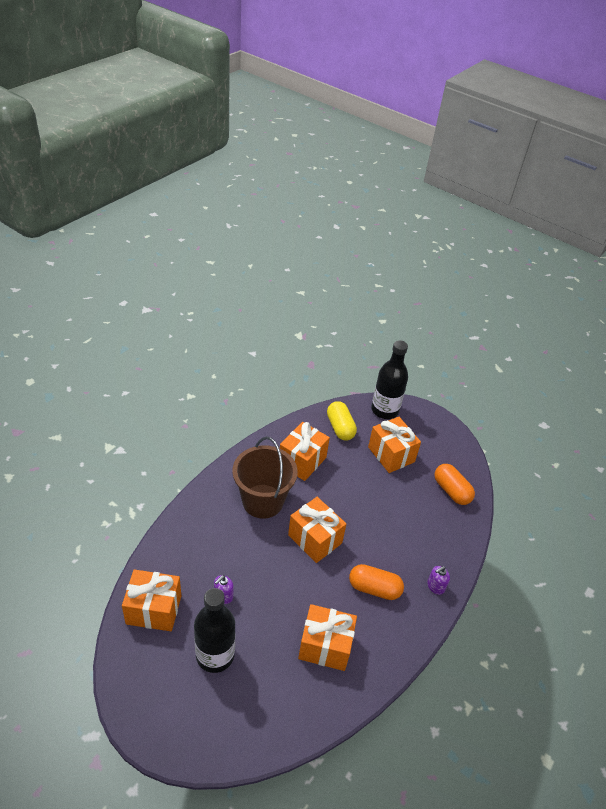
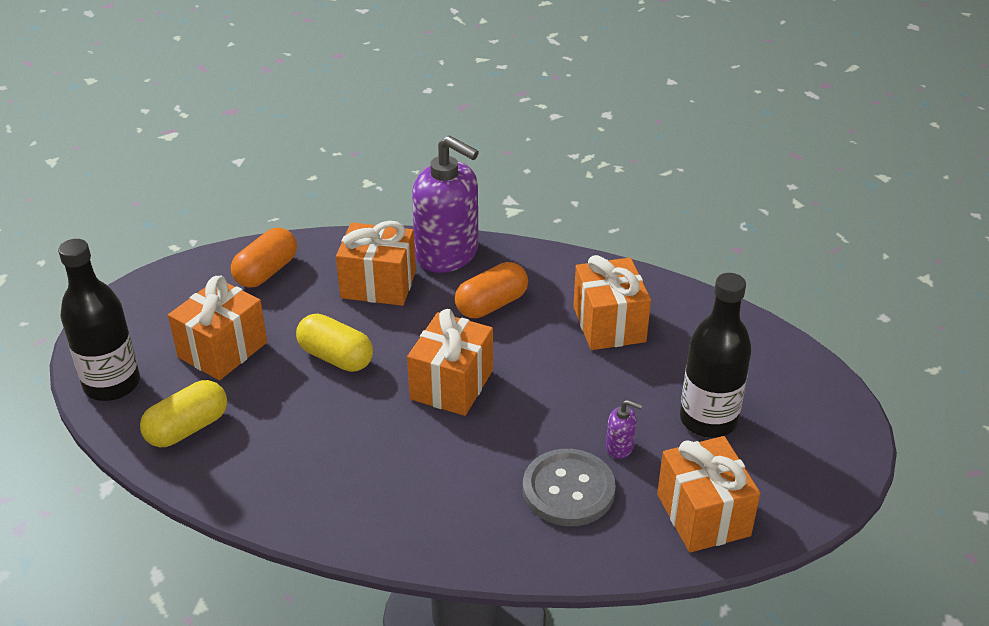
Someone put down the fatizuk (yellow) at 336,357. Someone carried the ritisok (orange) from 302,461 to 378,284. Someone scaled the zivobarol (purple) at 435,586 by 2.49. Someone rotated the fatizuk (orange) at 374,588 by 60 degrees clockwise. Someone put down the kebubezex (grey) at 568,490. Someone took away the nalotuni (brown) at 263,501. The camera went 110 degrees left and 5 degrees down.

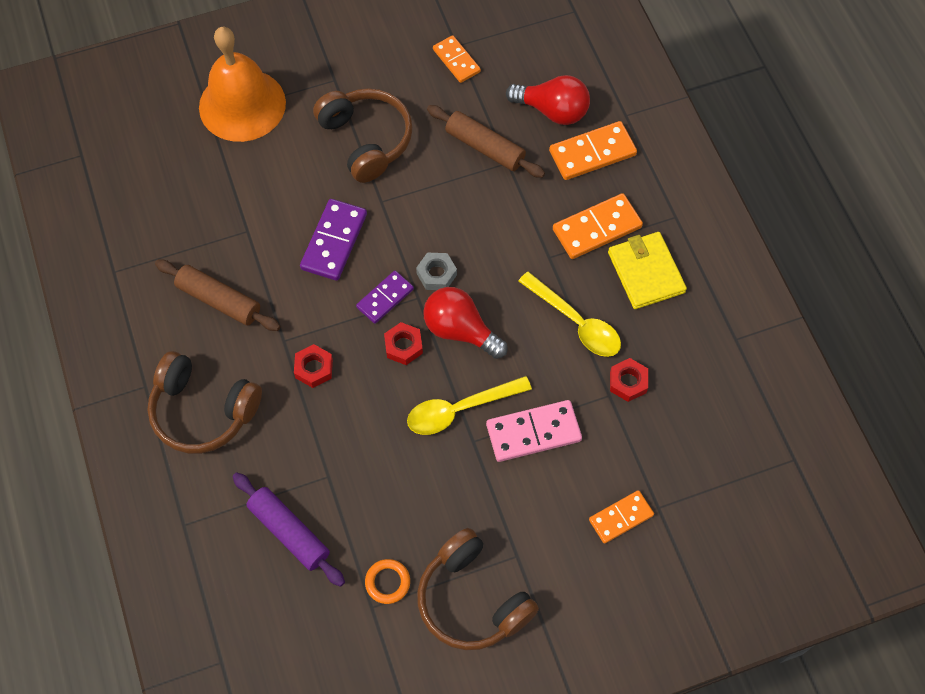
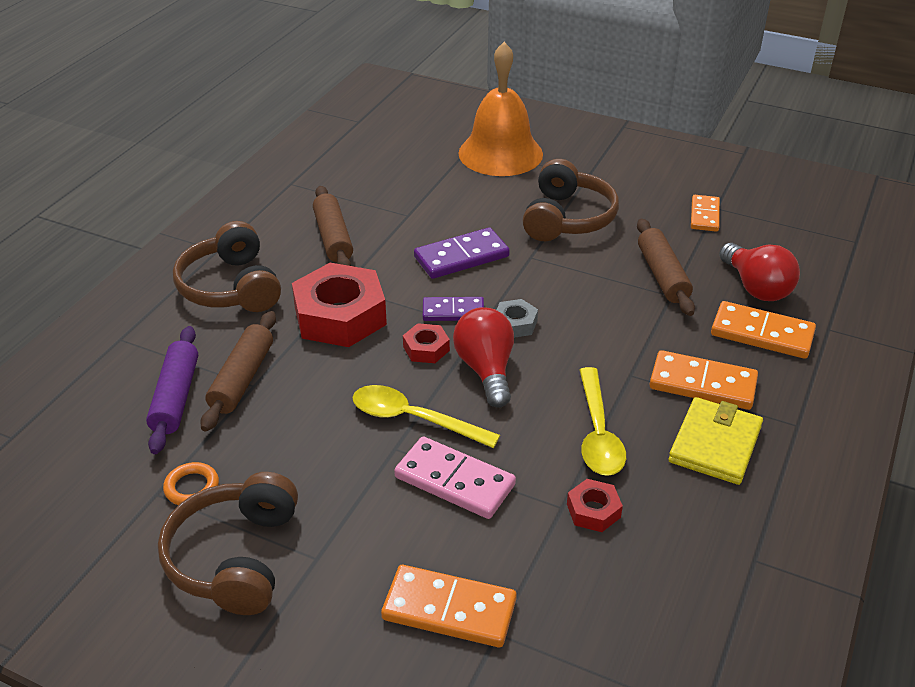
Someone put down the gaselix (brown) at 242,379. Someone scaled the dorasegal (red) at 314,368 by 2.16. Someone scaled the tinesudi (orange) at 621,518 by 1.52. The camera went 45 degrees right and 25 degrees down.

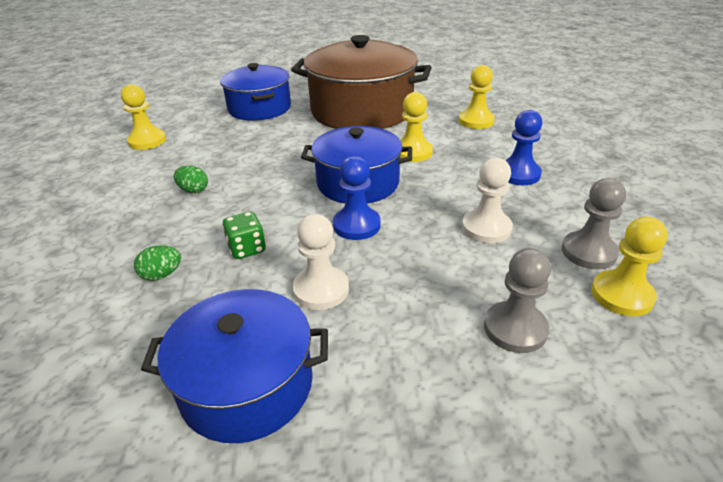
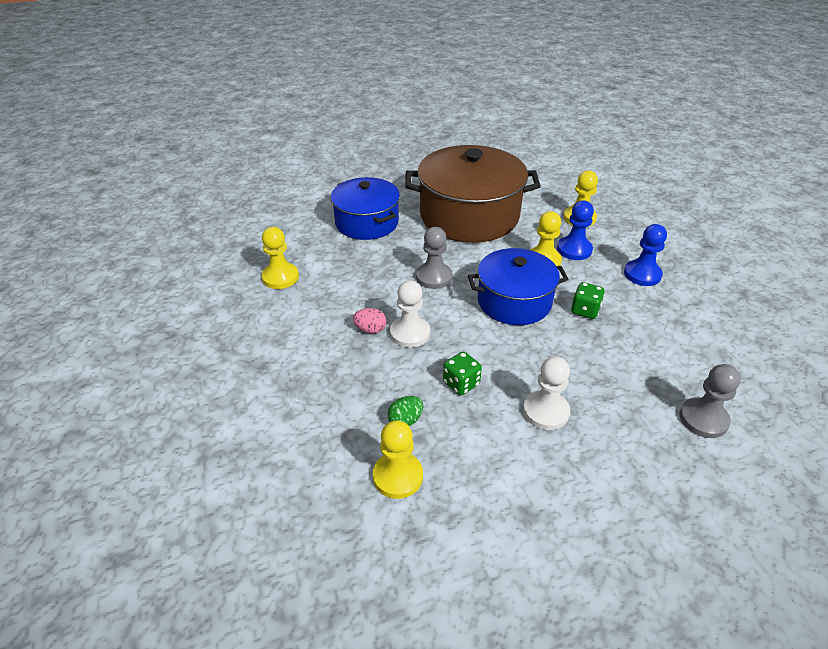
Someone repainted the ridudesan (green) at 193,190, which became the ridudesan (pink) at 370,329. Someone carried the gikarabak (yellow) from 621,295 to 397,476. Someone carried the gikarabak (white) from 486,228 to 410,333. Someone carried the gikarabak (grey) from 588,252 to 434,277. Someone carried the gikarabak (blue) from 356,225 to 574,249. Someone put down the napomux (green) at 585,310. Someone took away the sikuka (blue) at 247,385. The camera went 15 degrees left and 5 degrees up.

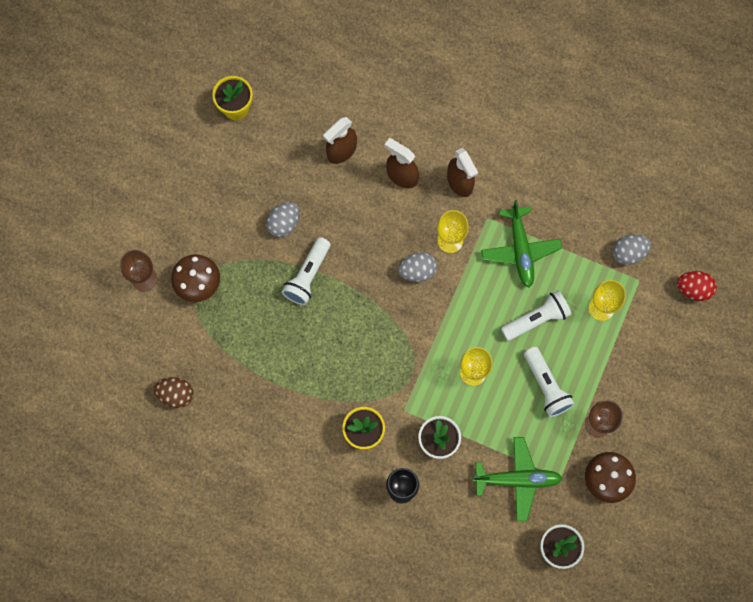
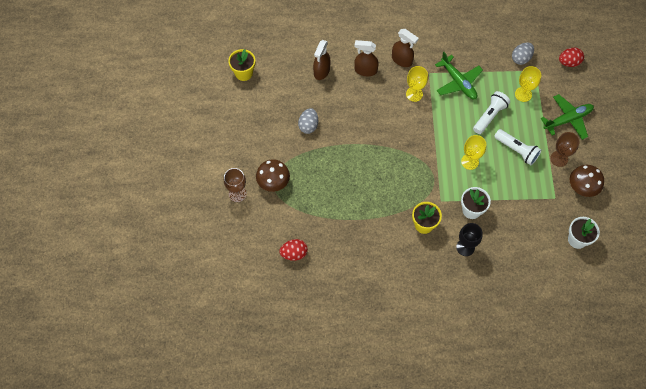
Someone repainted the ridudesan (brown) at 176,394, which became the ridudesan (red) at 294,253. Someone carried the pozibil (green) from 517,479 to 568,119. Someone took away the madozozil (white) at 307,276. Someone took away the ridudesan (grey) at 417,271. The camera went 25 degrees left and 10 degrees down.

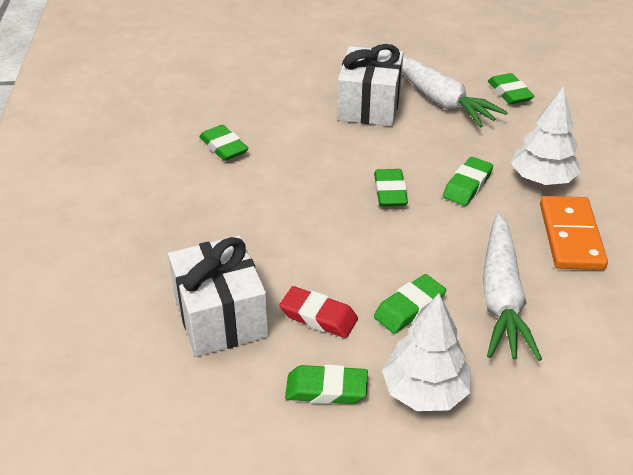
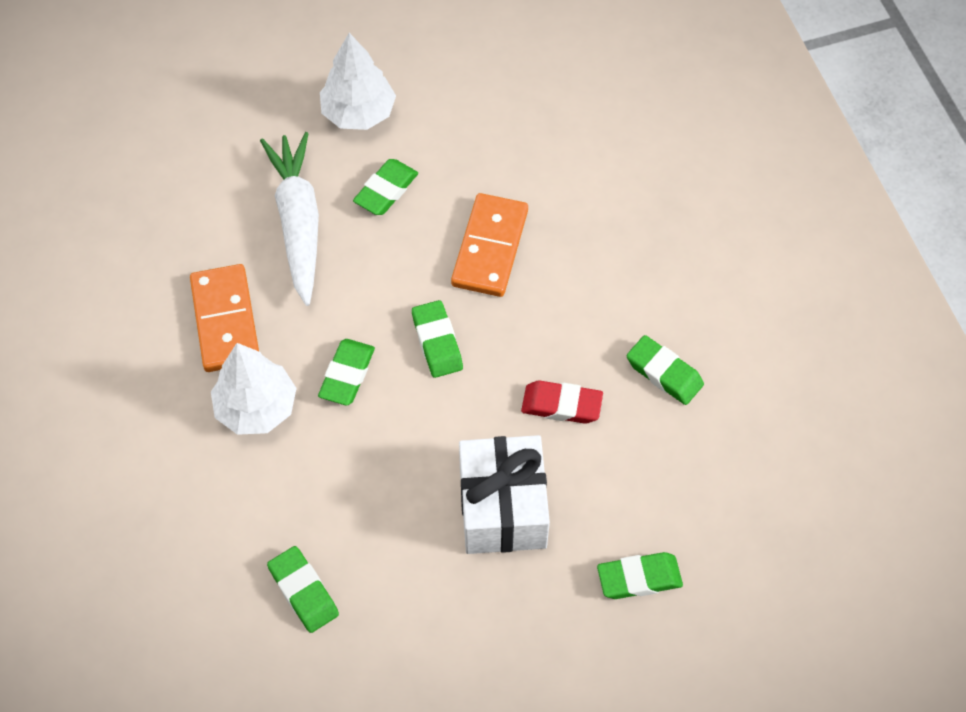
Someone put down the tinesudi (orange) at 490,248. Someone carried the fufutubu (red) from 318,317 to 561,405. Someone carried the fufutubu (green) from 326,389 to 639,578. Someone took away the ritisok (white) at 220,316. Someone took away the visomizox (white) at 439,100. The camera went 165 degrees right and 20 degrees up.

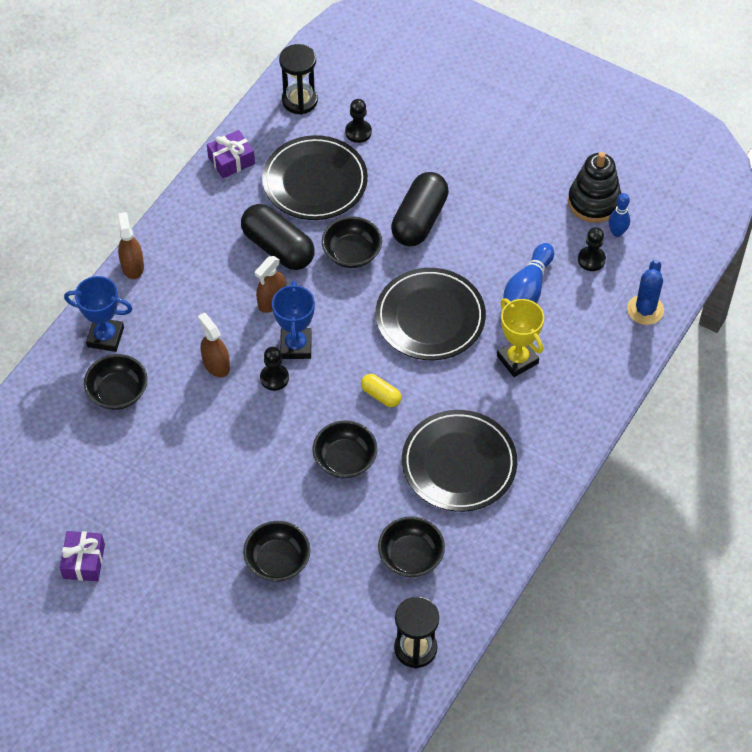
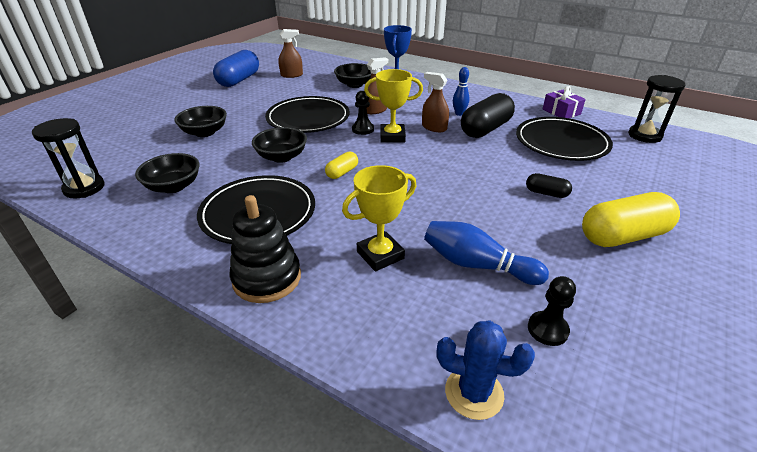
Someone swapped the ritisok (purple) at 84,561 for the fatizuk (blue) at 239,80. Someone carried the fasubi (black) from 594,202 to 267,278. Someone carried the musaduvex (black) from 430,317 to 308,118. Someone carried the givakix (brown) from 132,266 to 291,75. Someone repainted the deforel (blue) at 296,346, which became the deforel (yellow) at 392,137. Someone carried the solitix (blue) from 617,232 to 459,114. Someone scaled the fatizuk (black) at 419,220 by 0.50. Someone put down the fatizuk (yellow) at 623,236. Someone took away the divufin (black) at 352,253. Someone took away the gikarabak (black) at 358,132. The camera went 90 degrees right and 20 degrees down.

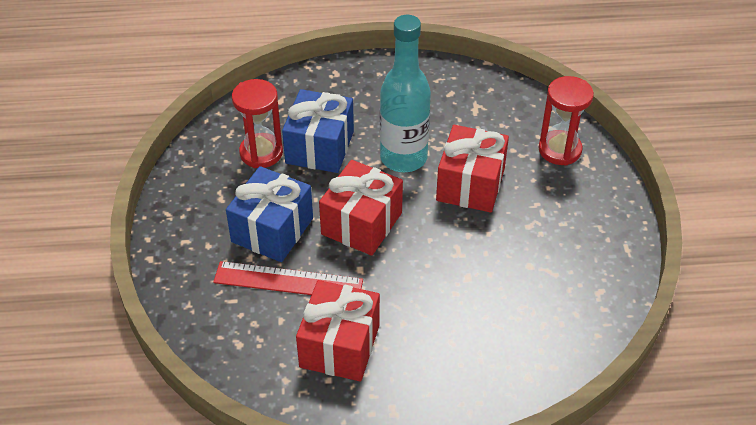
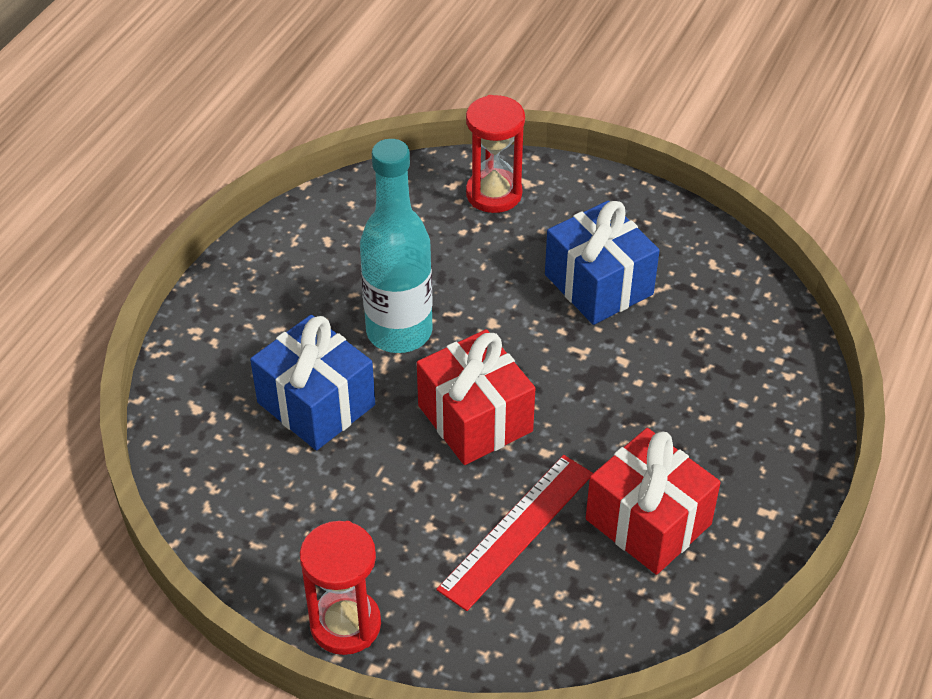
Someone carried the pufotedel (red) from 261,153 to 345,624. Someone carried the ritisok (blue) from 272,230 to 598,284. Someone took away the ritisok (red) at 470,184. The camera went 60 degrees left and 0 degrees up.

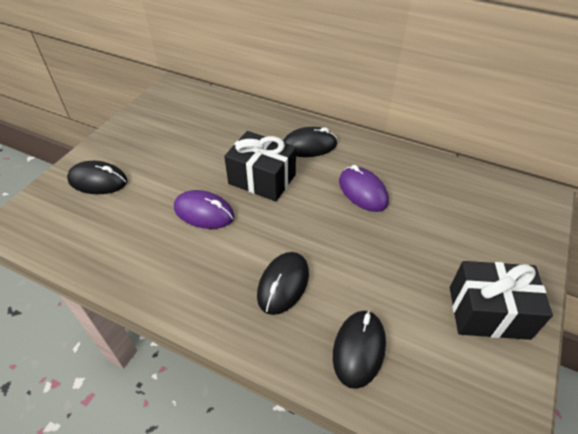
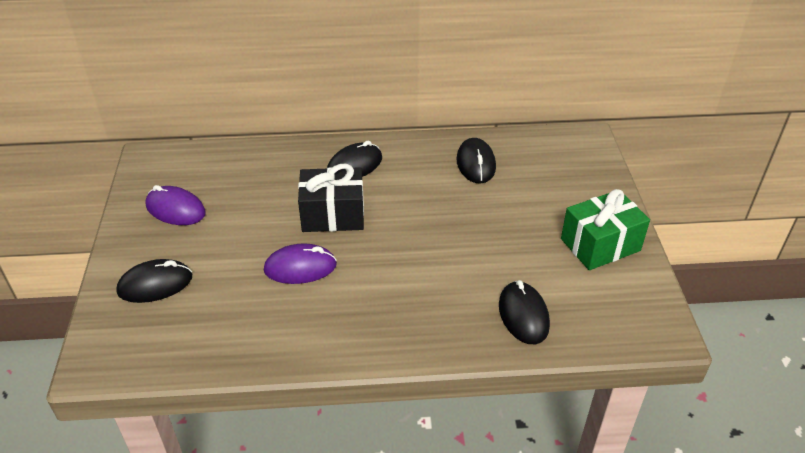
Someone carried the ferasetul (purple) from 363,191 to 175,209. Someone carried the ferasetul (black) from 283,284 to 475,164. Someone repainted the ritisok (black) at 488,312, which became the ritisok (green) at 600,245. The camera went 30 degrees left and 5 degrees down.

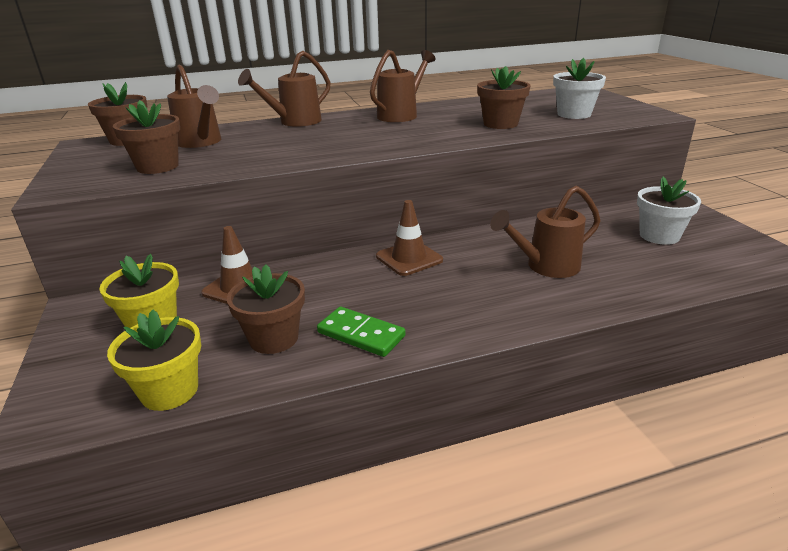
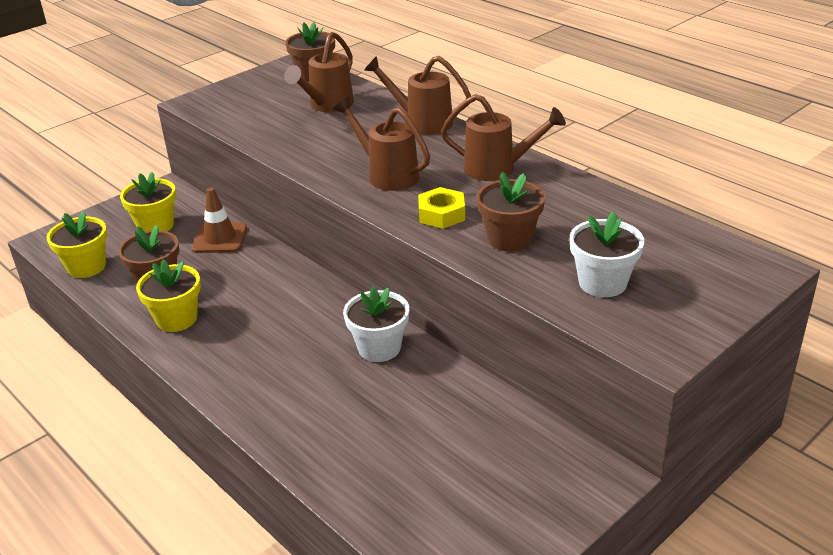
Someone swapped the tinesudi (green) at 361,334 for the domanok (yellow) at 176,319. Someone carried the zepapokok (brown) from 546,266 to 387,175. Someone carried the domanok (white) from 659,236 to 379,348. Someone put down the dorasegal (yellow) at 441,214. Someone took away the domanok (brown) at 158,166. Someone took away the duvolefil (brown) at 409,258. The camera went 65 degrees right and 5 degrees up.

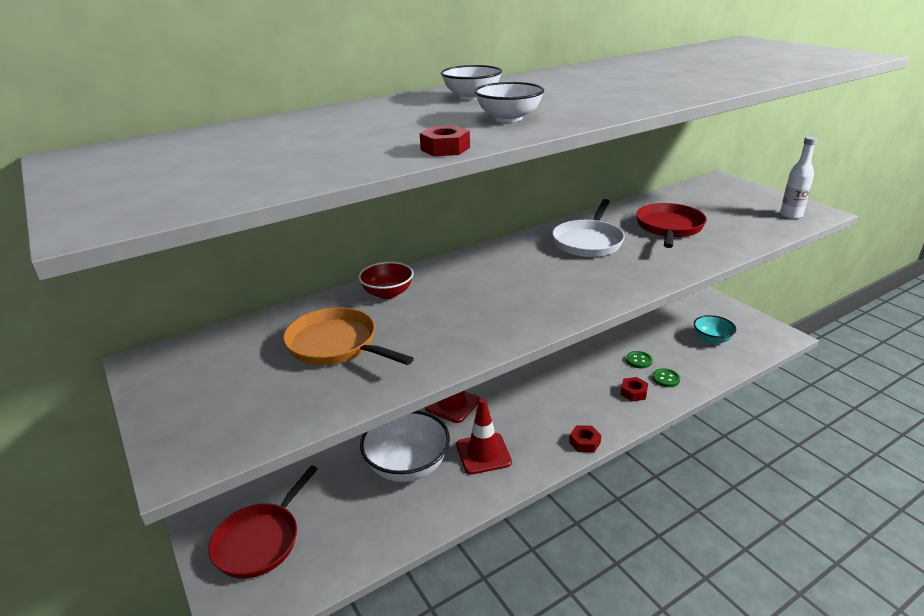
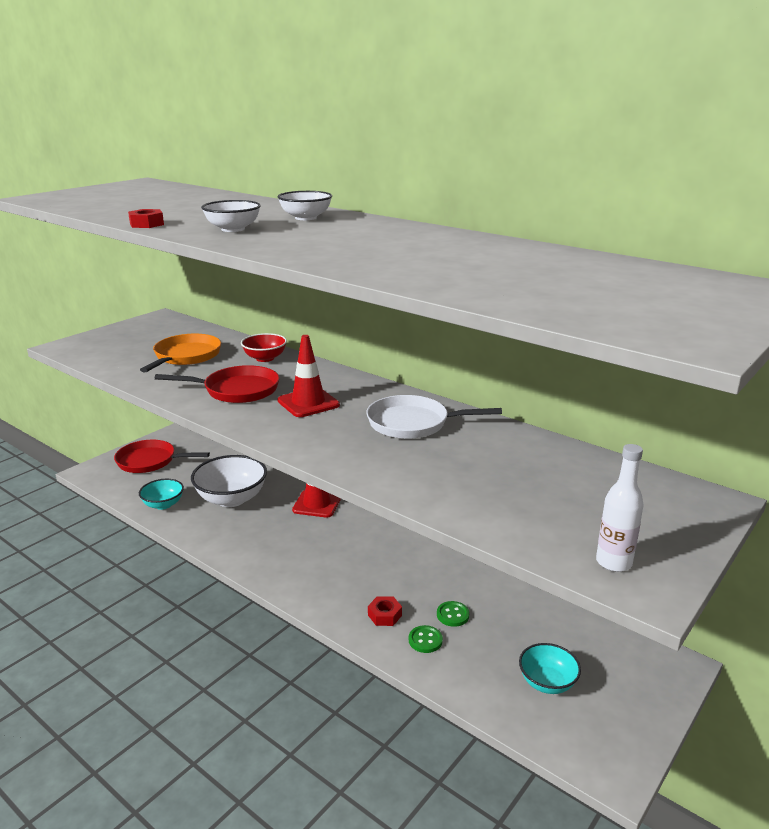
Someone put down the divufin (turquoise) at 163,504. Someone carried the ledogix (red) from 669,228 to 237,390. Someone carried the duvolefil (red) from 483,453 to 308,403. Someone took away the dorasegal (red) at 584,442. The camera went 70 degrees right and 5 degrees down.

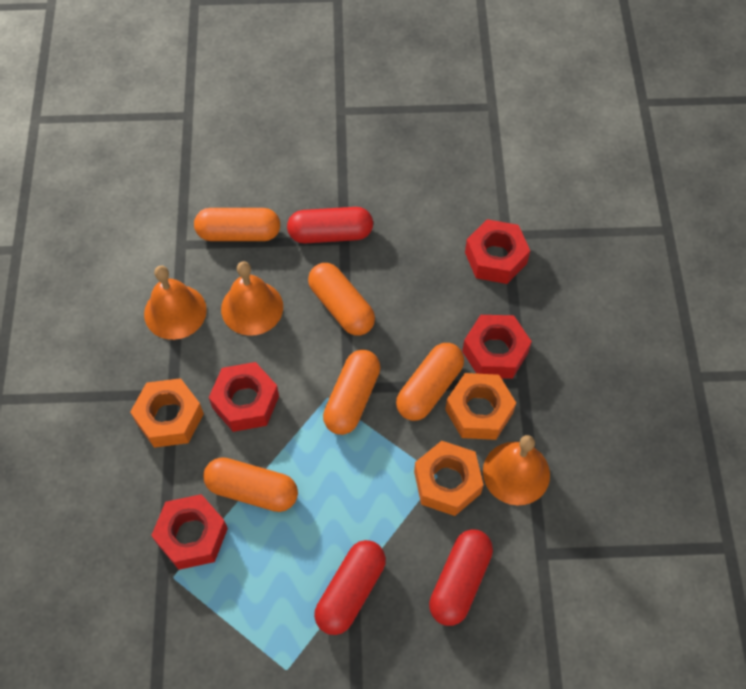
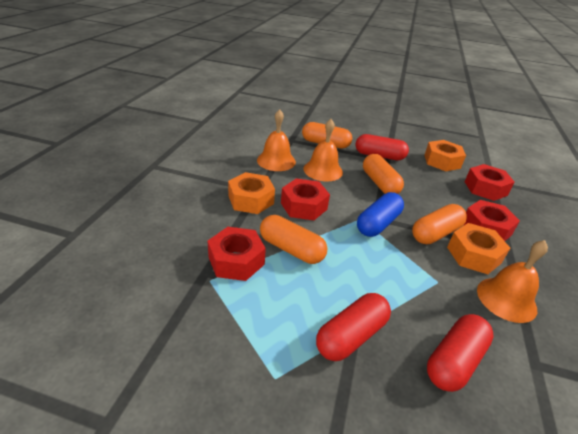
Someone repainted the fatizuk (orange) at 352,398, which became the fatizuk (blue) at 378,223. Someone carried the dorasegal (orange) from 447,482 to 442,161. The camera went 15 degrees right and 25 degrees down.

